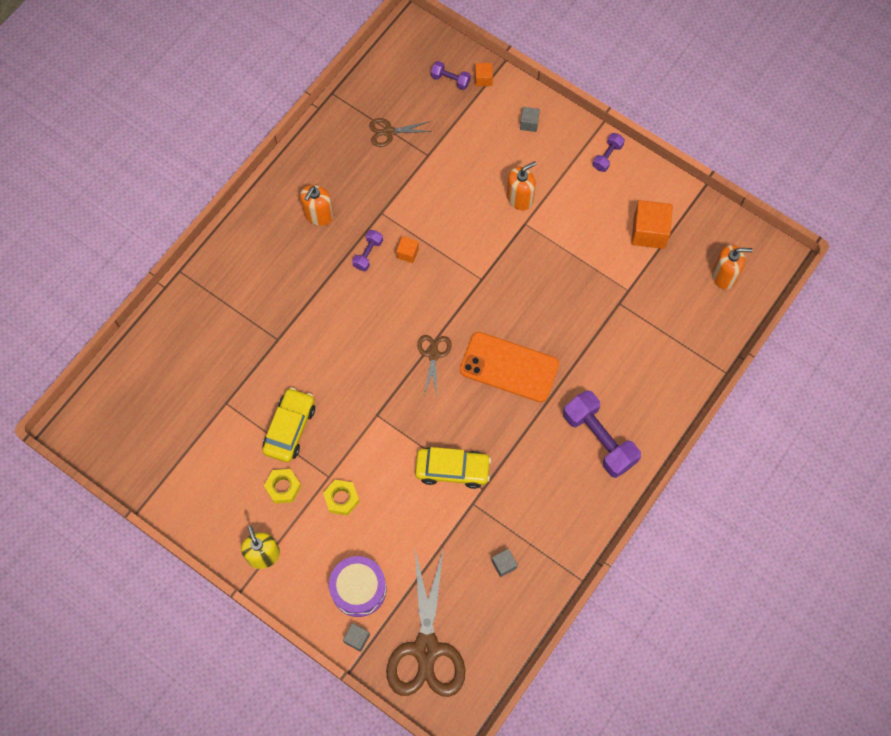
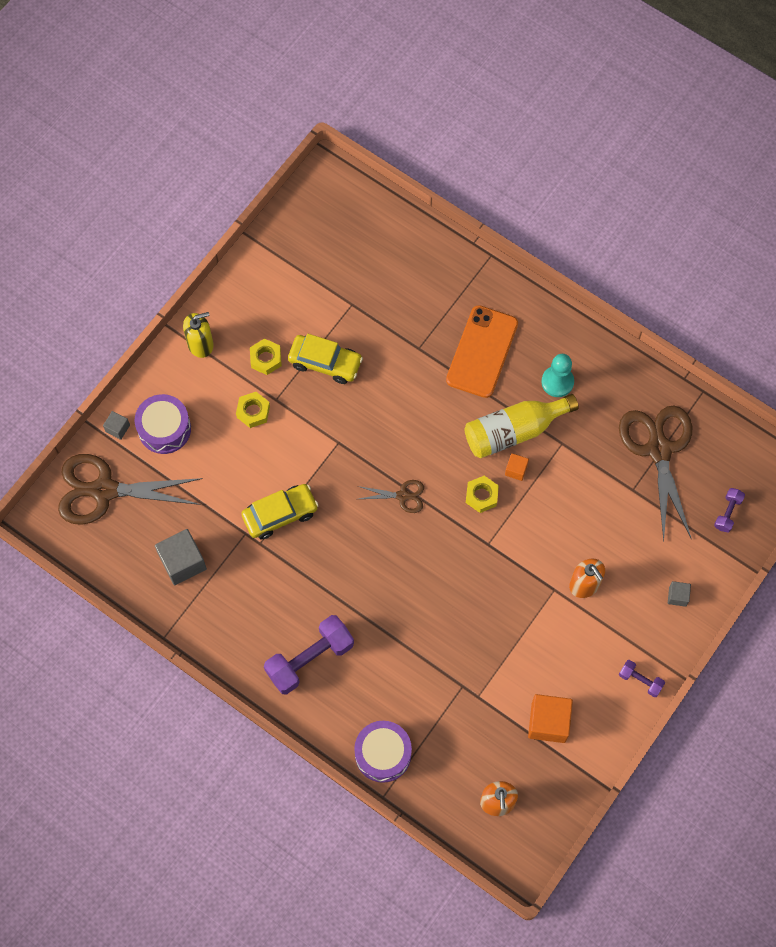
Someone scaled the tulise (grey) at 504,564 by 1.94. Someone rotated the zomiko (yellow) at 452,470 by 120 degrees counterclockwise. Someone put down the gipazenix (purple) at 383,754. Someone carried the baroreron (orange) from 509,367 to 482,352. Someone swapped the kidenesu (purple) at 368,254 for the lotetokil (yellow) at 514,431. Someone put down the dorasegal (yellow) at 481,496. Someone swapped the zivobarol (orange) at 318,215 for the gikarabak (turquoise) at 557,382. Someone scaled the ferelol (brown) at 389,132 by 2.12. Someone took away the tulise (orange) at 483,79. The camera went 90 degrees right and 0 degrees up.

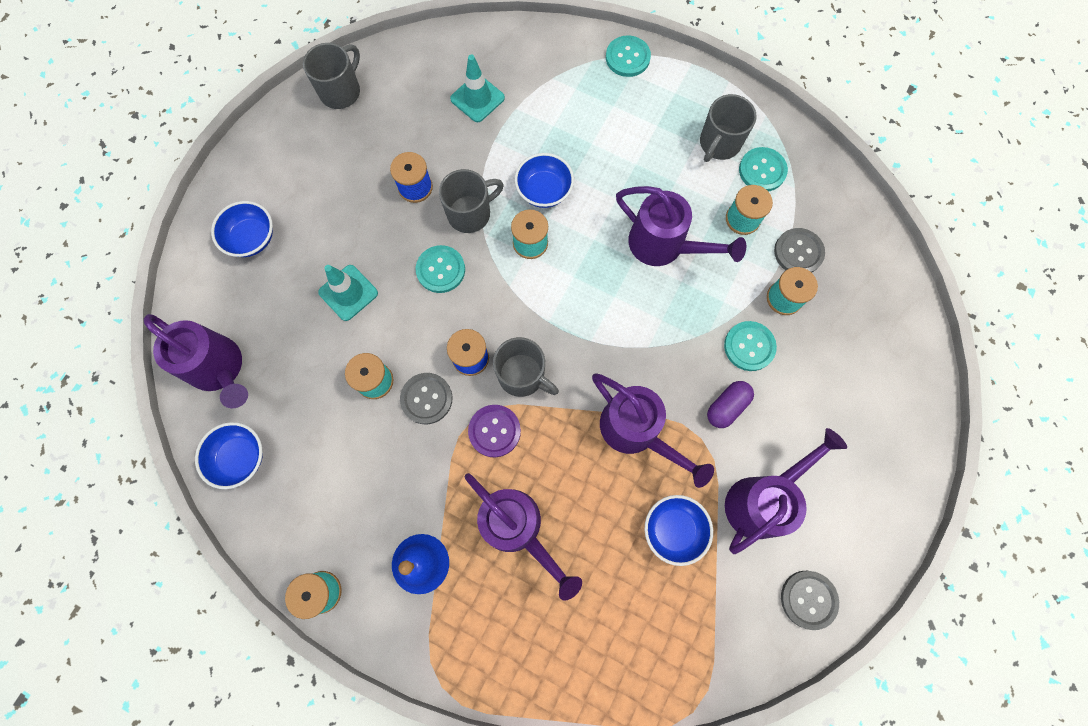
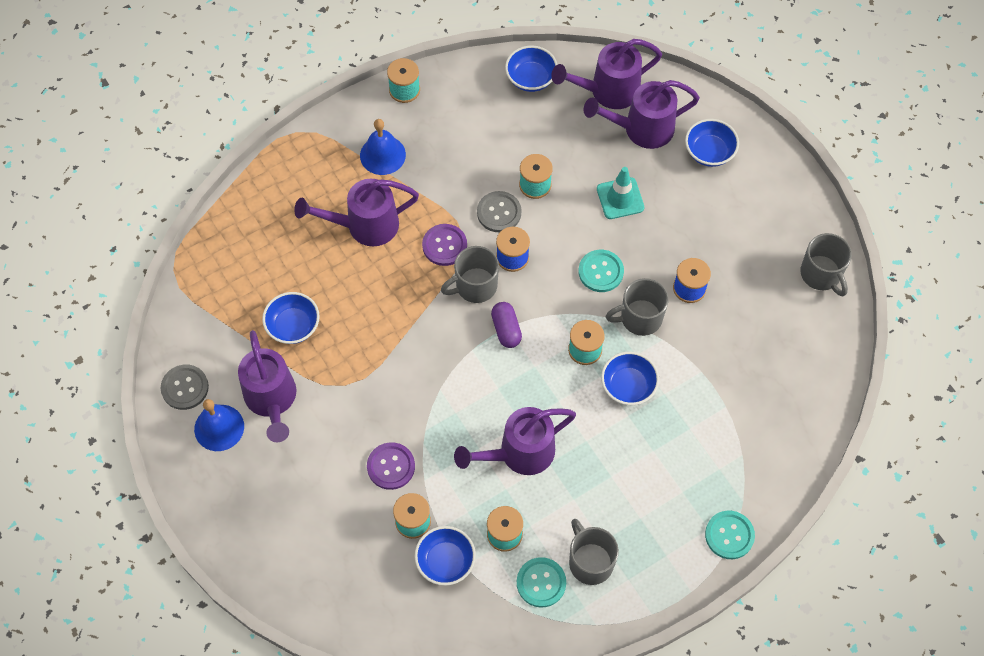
Someone put down the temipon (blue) at 219,427. Someone repainted the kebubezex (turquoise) at 749,346, which became the kebubezex (purple) at 391,466. Someone swapped the kebubezex (grey) at 798,252 for the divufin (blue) at 445,561. Someone carried the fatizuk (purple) from 727,407 to 506,329. Someone carried the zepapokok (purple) from 636,432 to 641,129. Someone rotated the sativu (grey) at 470,213 by 75 degrees clockwise. Someone took away the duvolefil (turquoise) at 477,98. The camera went 120 degrees right and 10 degrees down.

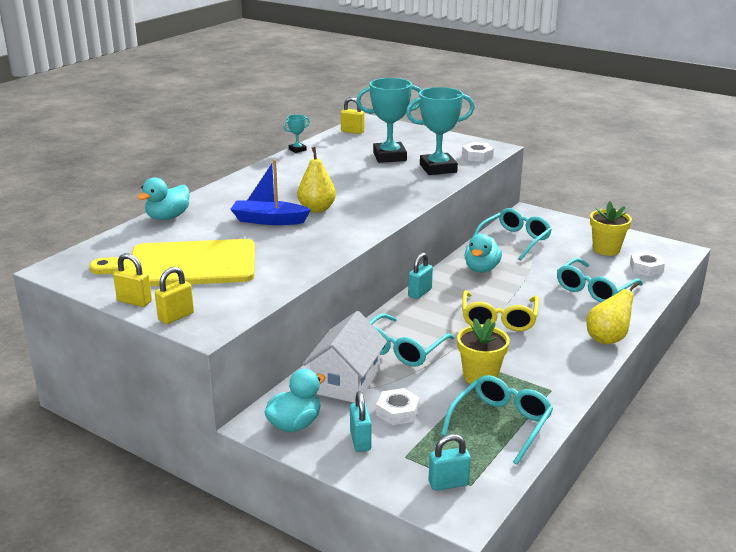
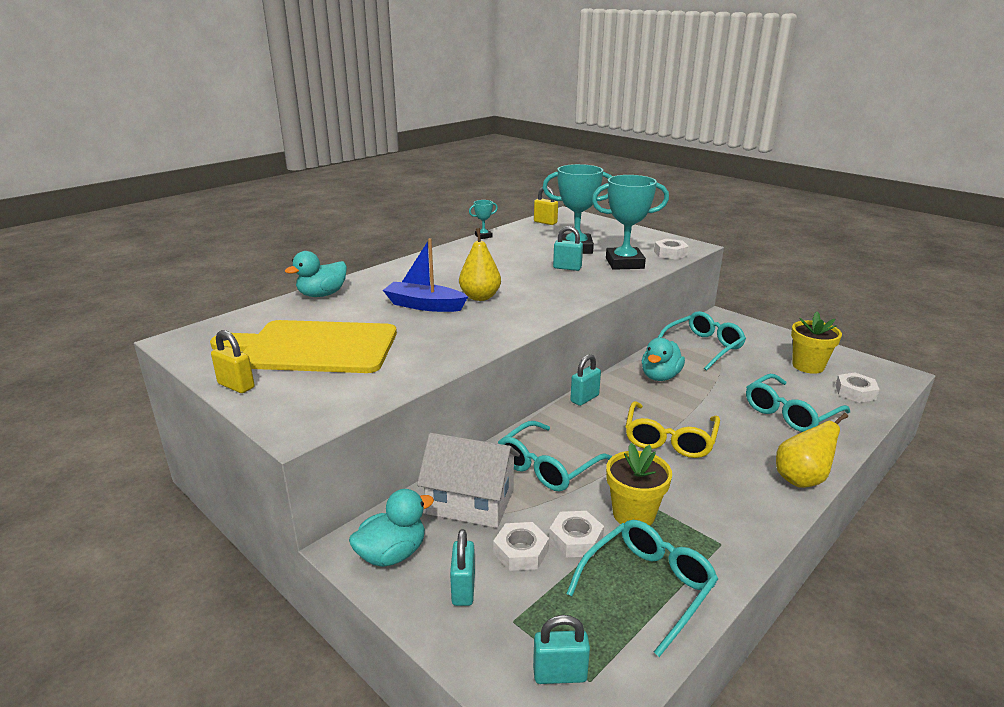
Someone rotated the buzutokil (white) at 346,381 by 75 degrees clockwise. Someone put down the dorasegal (white) at 575,539. Someone put down the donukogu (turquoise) at 567,268. Someone took away the donukogu (yellow) at 176,316. The camera went 10 degrees right and 0 degrees up.

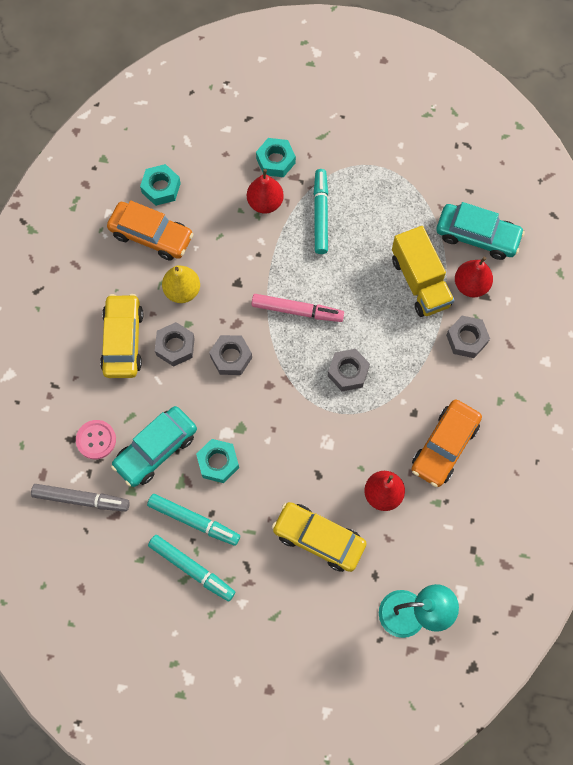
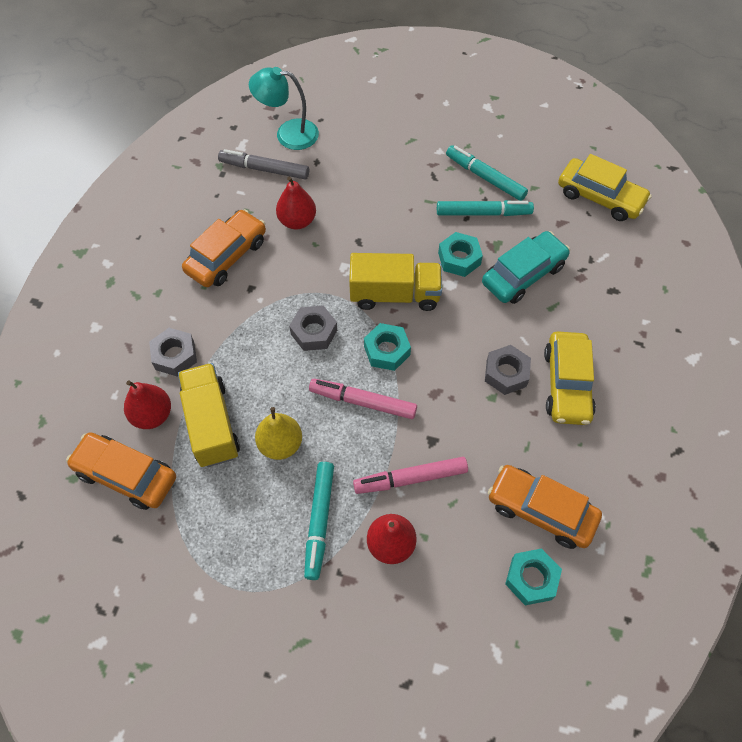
Someone repainted the zomiko (turquoise) at 477,236, which became the zomiko (orange) at 126,475. Someone carried the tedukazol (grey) from 81,499 to 264,169. Someone carried the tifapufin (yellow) from 182,291 to 280,444. Someone put down the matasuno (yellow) at 394,294. Someone put down the tedukazol (pink) at 410,479. Someone carried the dorasegal (turquoise) from 275,161 to 387,350. Someone rotated the tedukazol (turquoise) at 194,521 by 150 degrees clockwise. Someone carried the zomiko (yellow) from 319,538 to 600,197. Someone took away the kebubezex (pink) at 96,440. Someone took away the dorasegal (grey) at 231,357. The camera went 175 degrees left and 10 degrees down.

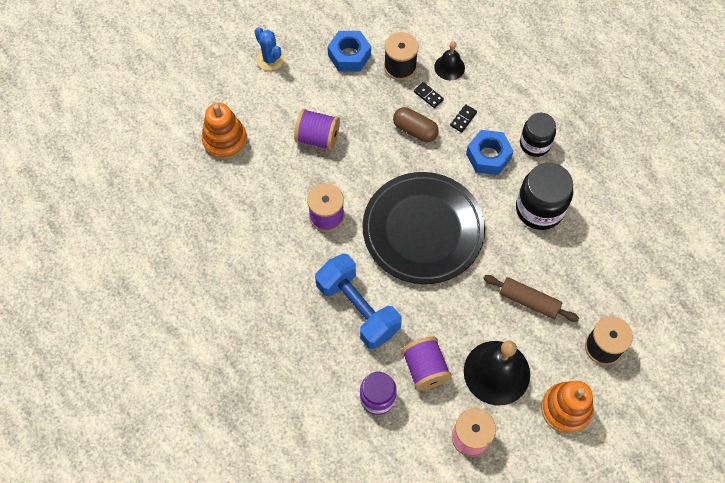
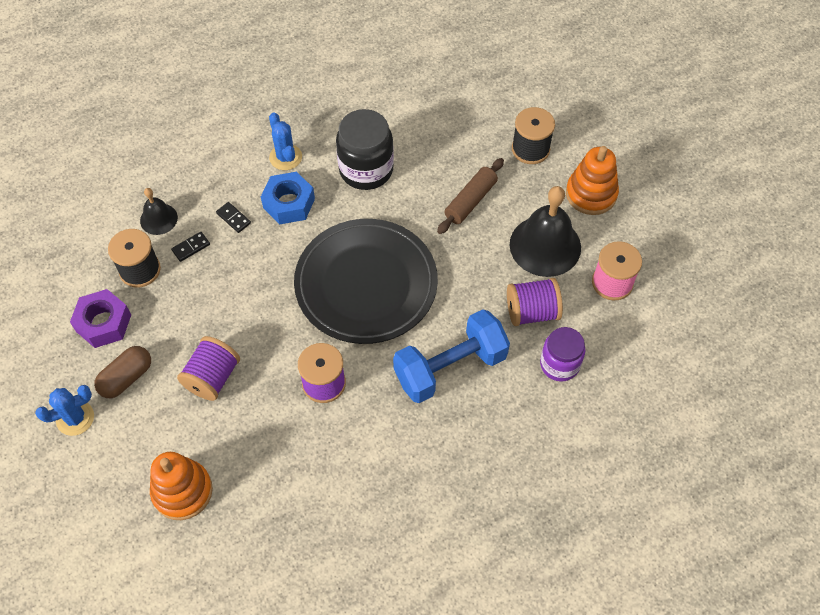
Someone repainted the dorasegal (blue) at 349,55, which became the dorasegal (purple) at 103,323. Someone carried the fatizuk (brown) from 415,130 to 126,378. Someone swapped the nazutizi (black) at 534,144 for the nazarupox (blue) at 285,157. The camera went 80 degrees left and 5 degrees down.

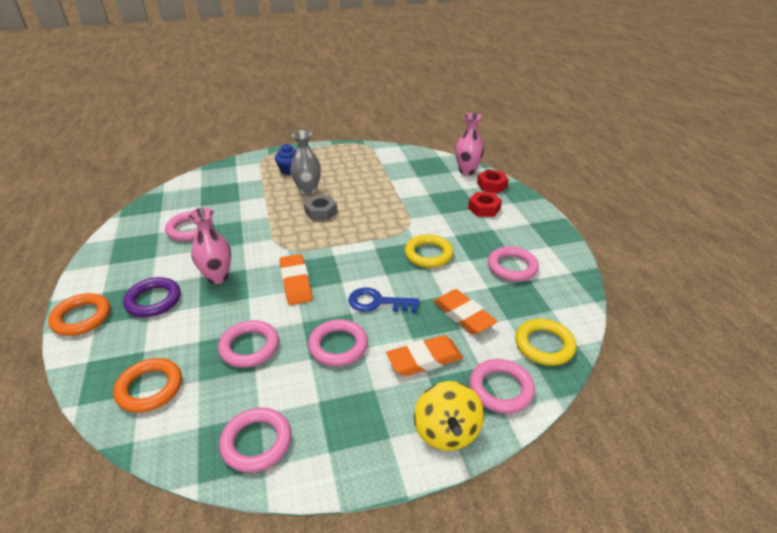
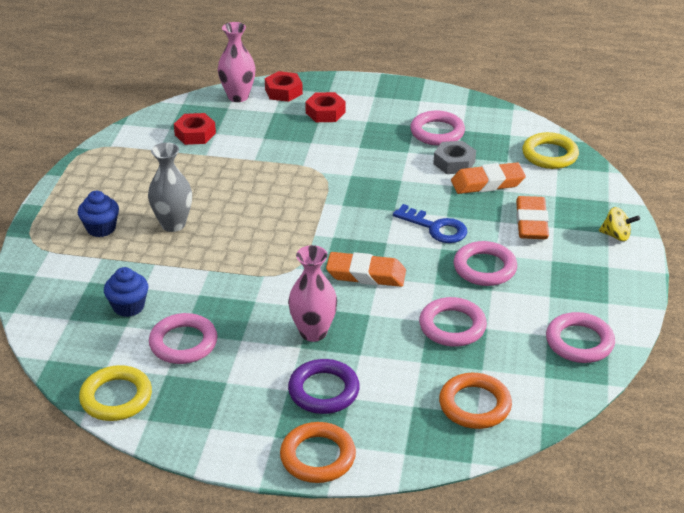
Someone carried the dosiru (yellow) from 428,254 to 116,397. Someone put down the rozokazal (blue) at 128,306. Someone put down the dorasegal (red) at 195,134. Someone rotated the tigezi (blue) at 377,302 by 90 degrees counterclockwise. Someone carried the dorasegal (grey) from 321,212 to 454,163. Someone scaled the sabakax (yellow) at 446,432 by 0.59. Someone took away the dosiru (pink) at 501,389. The camera went 65 degrees left and 0 degrees up.

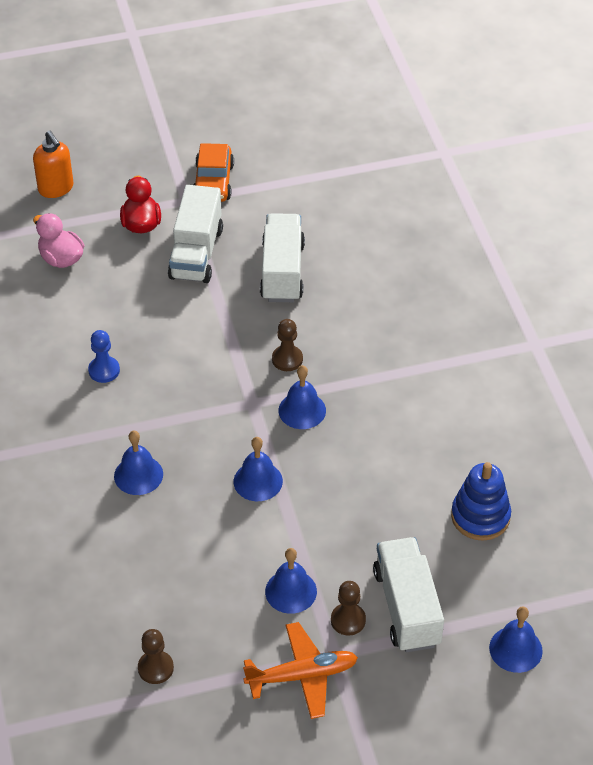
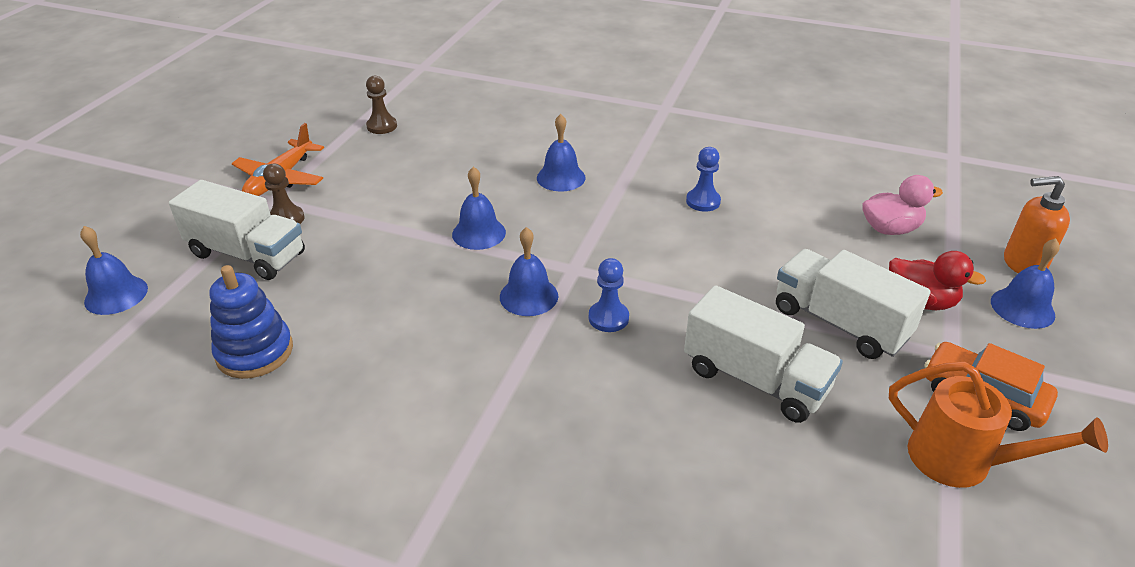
Someone repainted the gikarabak (brown) at 287,359, which became the gikarabak (blue) at 608,318. Someone put down the zepapokok (orange) at 962,461. Someone carried the temipon (blue) from 291,591 to 1022,308. The camera went 125 degrees right and 10 degrees down.

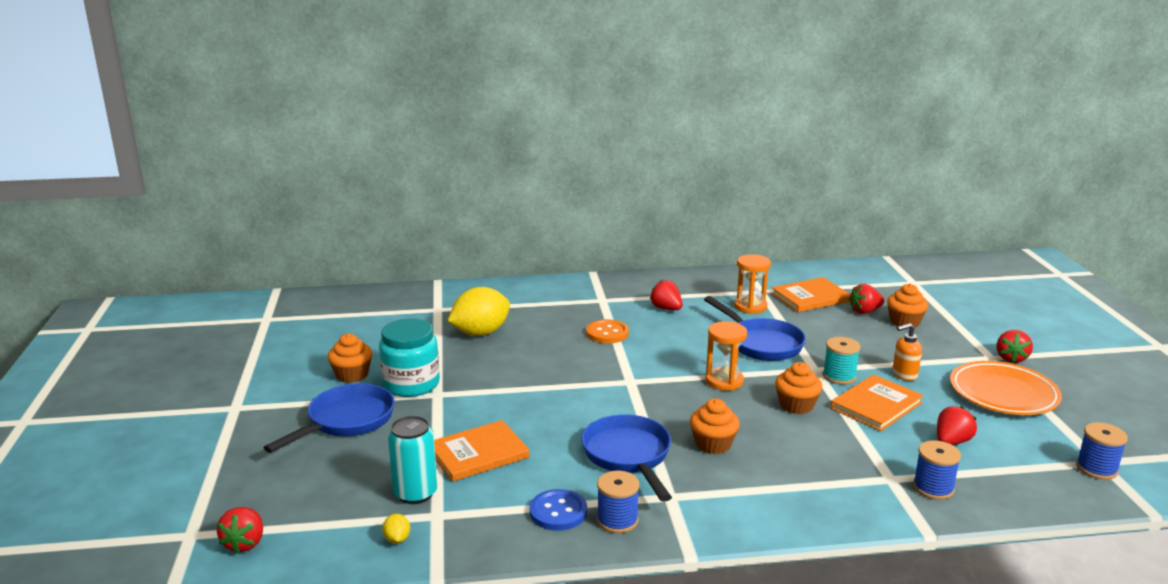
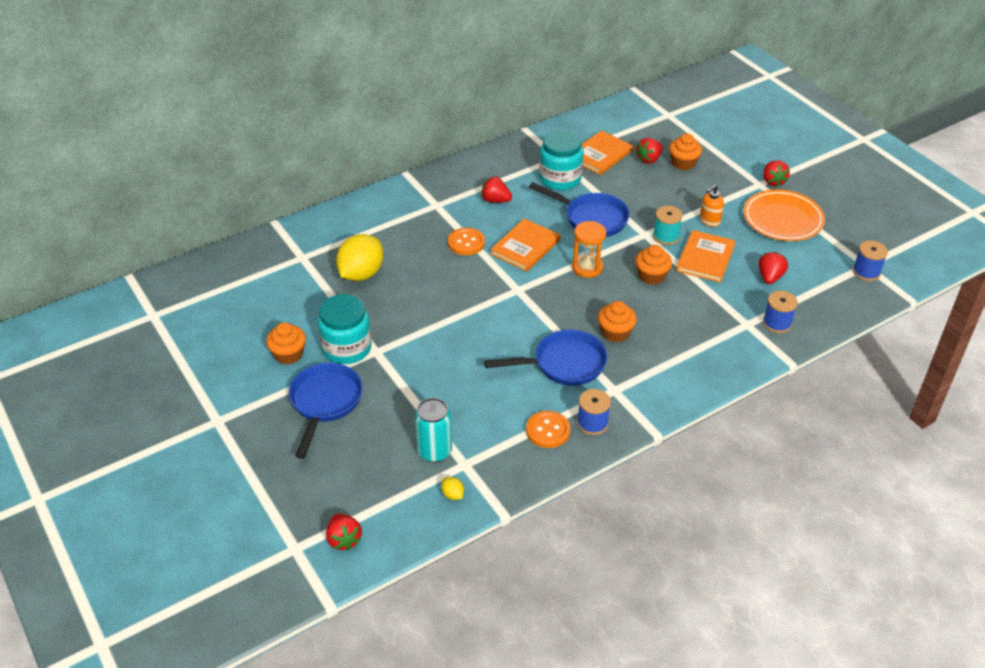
Someone rotated the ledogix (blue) at 628,456 by 120 degrees clockwise. Someone carried the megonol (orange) from 478,454 to 525,247. Someone repainted the kebubezex (blue) at 558,512, which became the kebubezex (orange) at 548,430. Someone swapped the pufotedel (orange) at 750,306 for the nazutizi (turquoise) at 560,179. The camera went 25 degrees left and 20 degrees up.

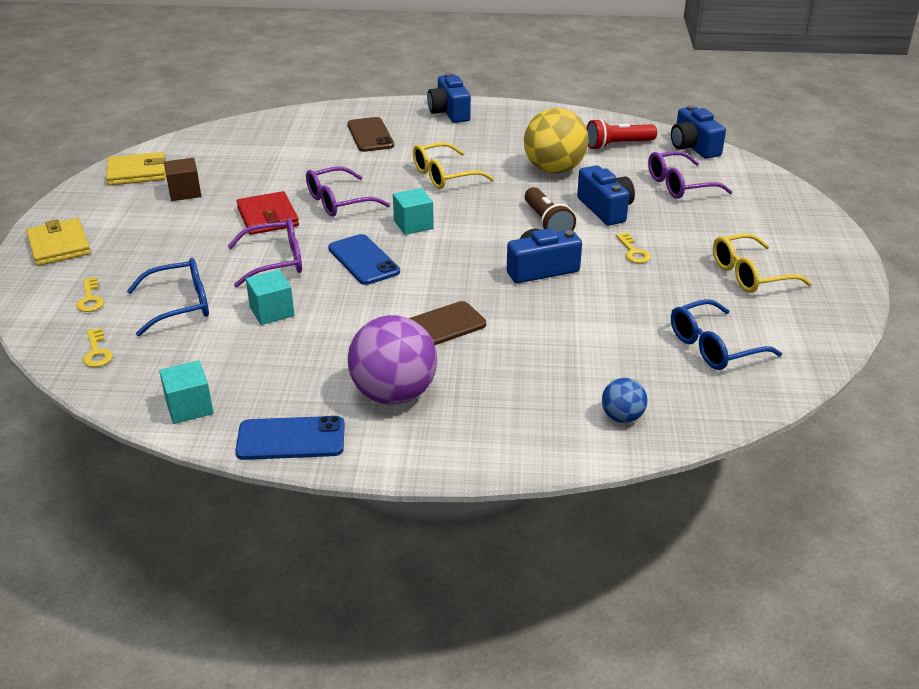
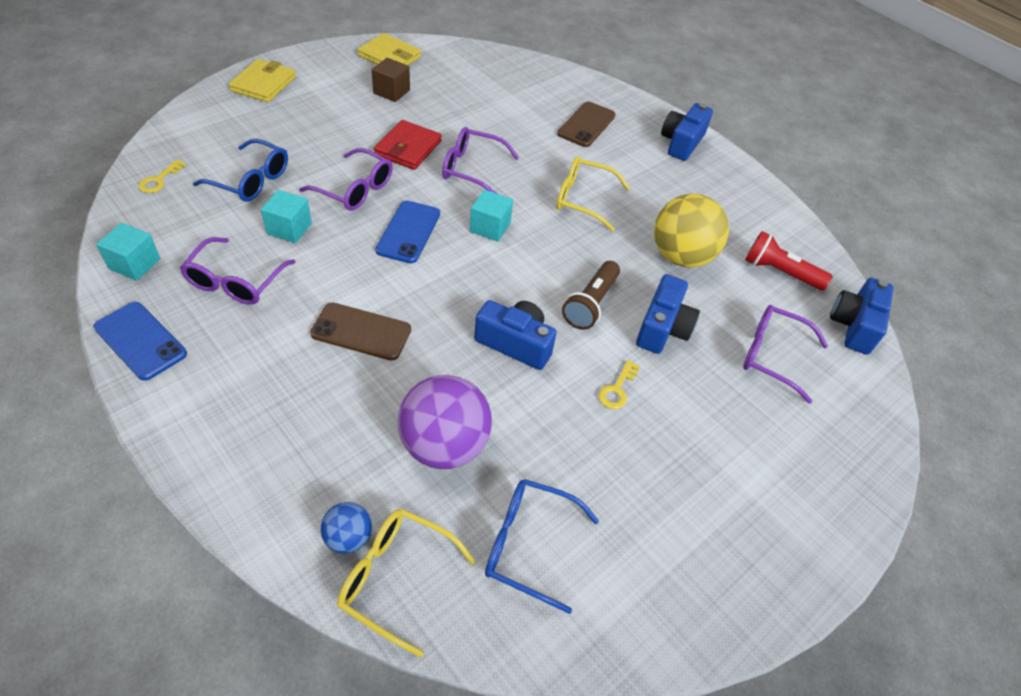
Someone put down the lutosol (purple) at 235,282. Someone carried the lutosol (yellow) from 749,274 to 395,578. Someone carried the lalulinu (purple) from 394,394 to 444,445. Someone took away the tigezi (yellow) at 90,299. The camera went 40 degrees right and 15 degrees up.

